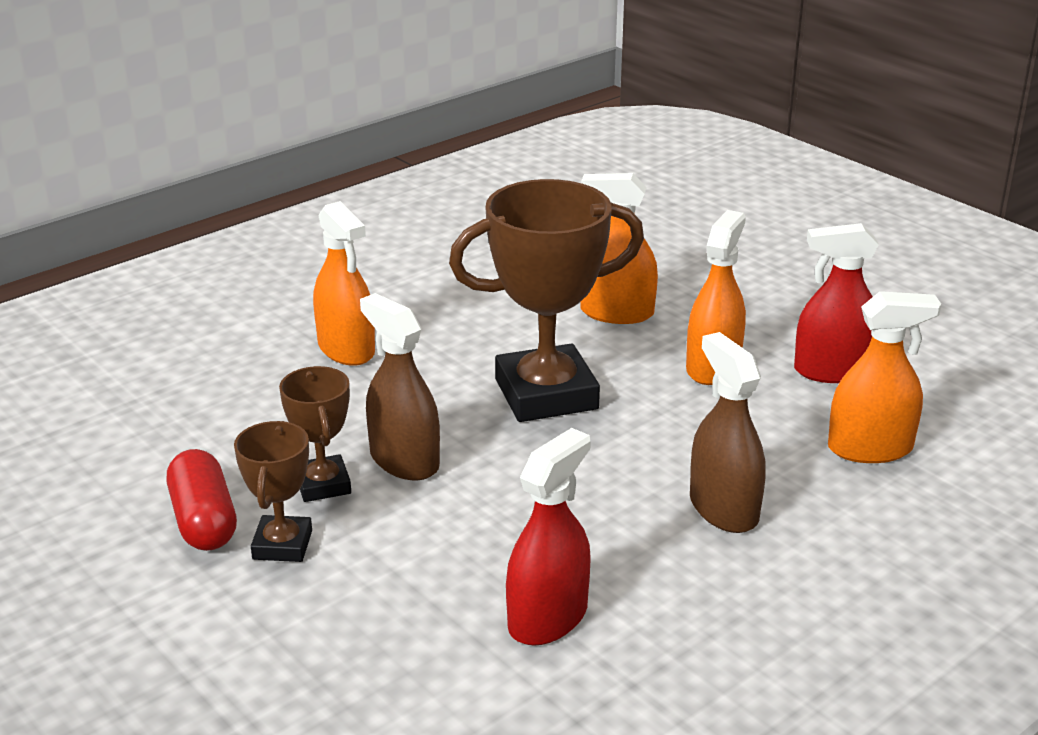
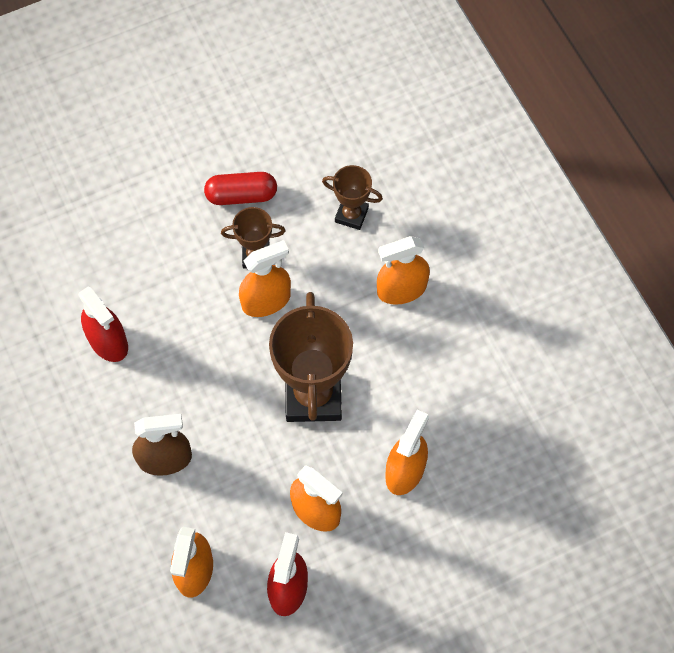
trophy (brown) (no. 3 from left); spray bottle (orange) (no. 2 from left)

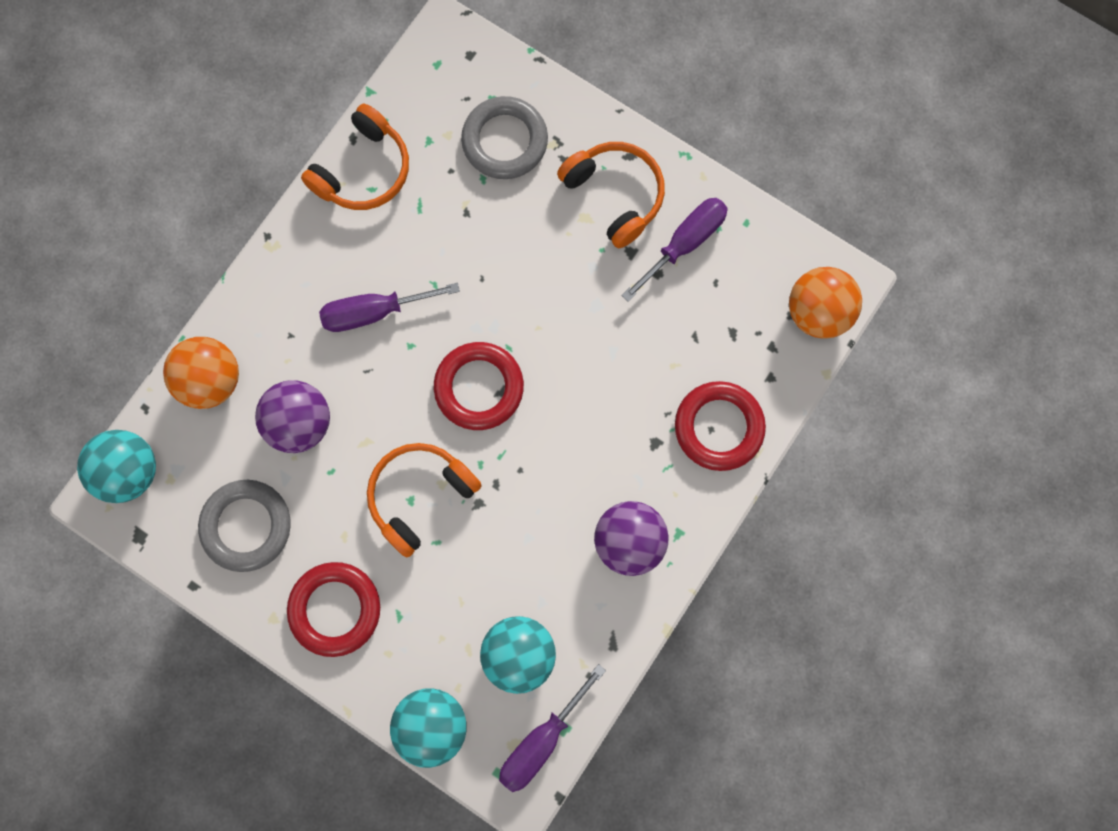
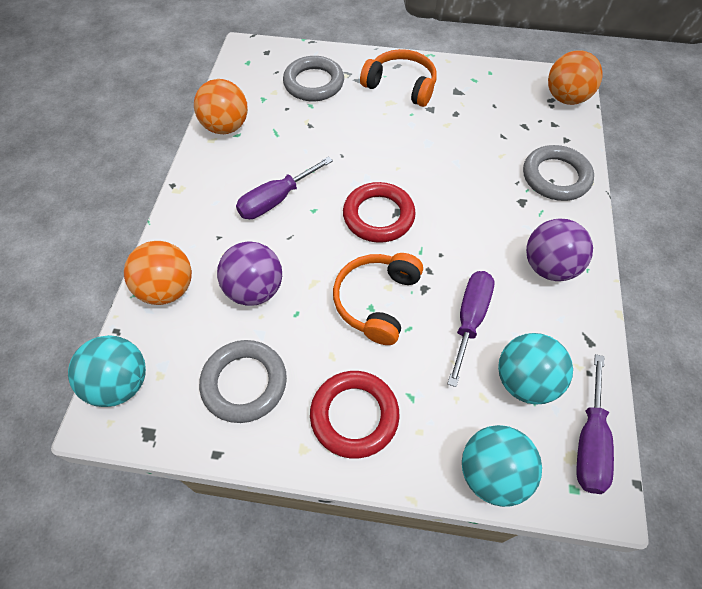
screwdriver (purple) (no. 2 from left); ball (orange) (no. 2 from left); ring (grey) (no. 3 from left)

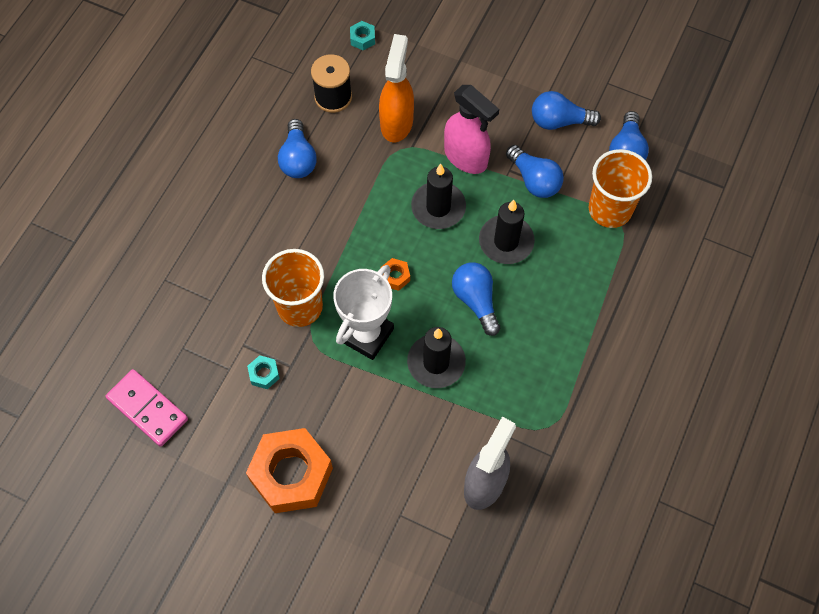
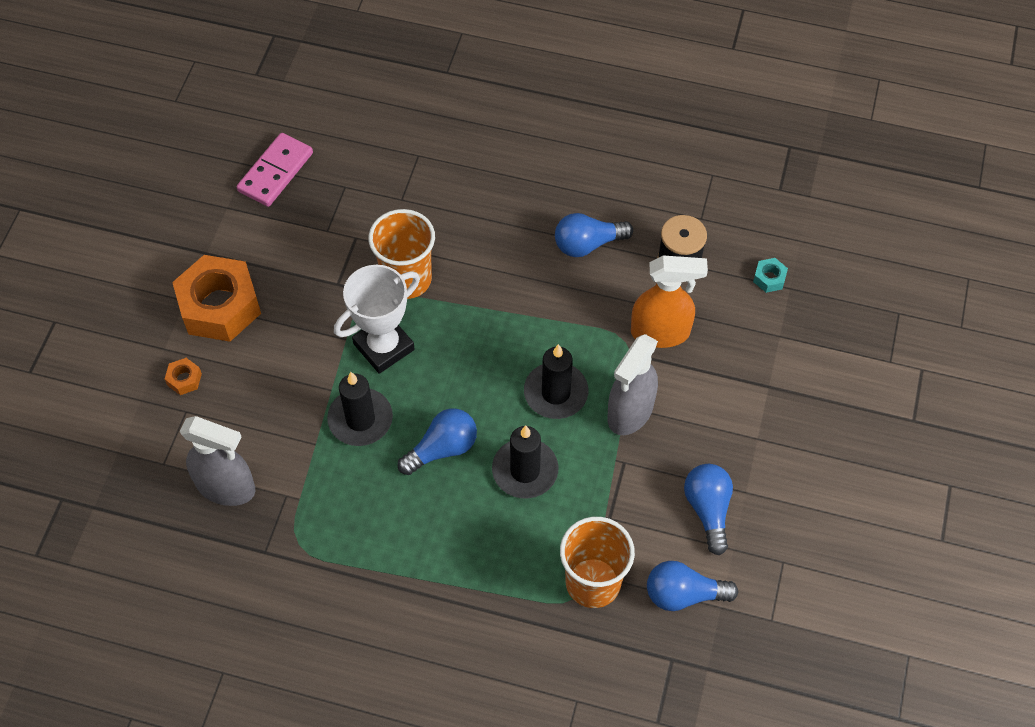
nut (turquoise) (no. 1 from left in the first image); light bulb (blue) (no. 3 from left in the first image); nut (orange) (no. 1 from left); spray bottle (grey) (no. 2 from left); trophy (white)

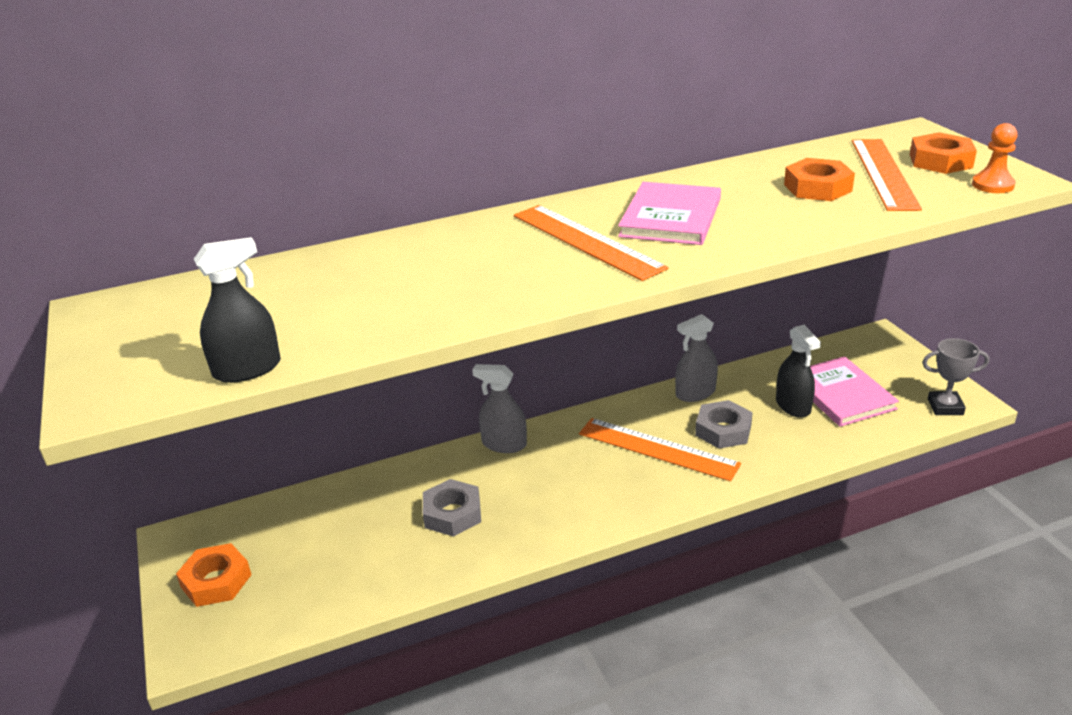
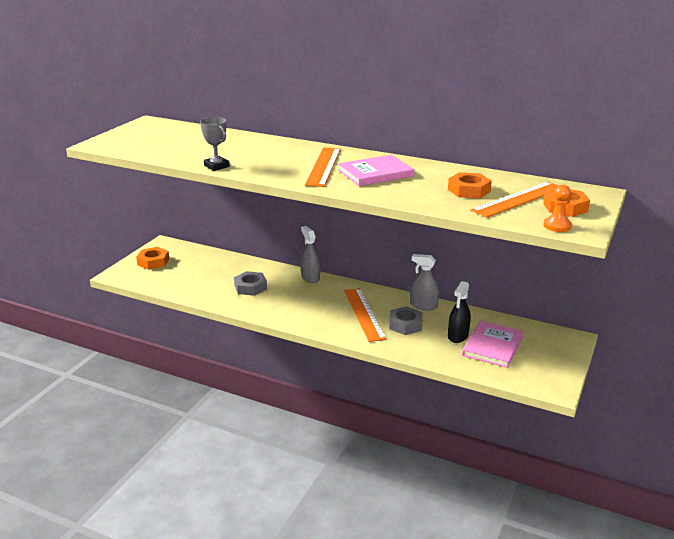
spray bottle (black) (no. 1 from left in the first image); trophy (grey)

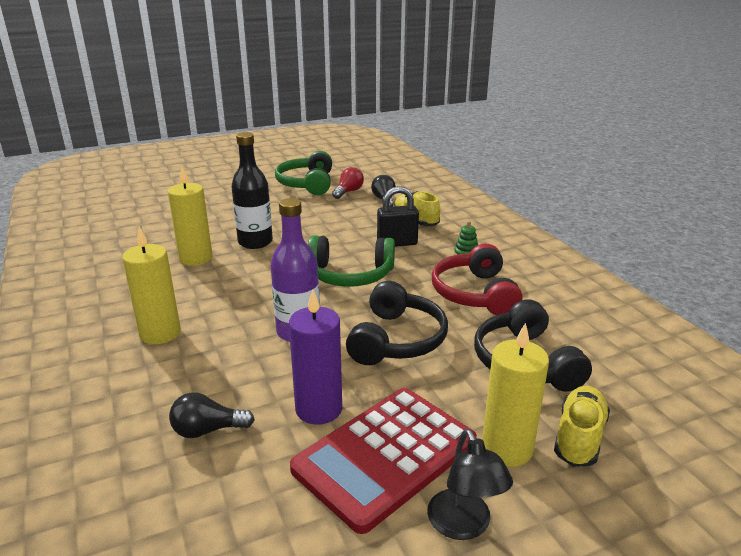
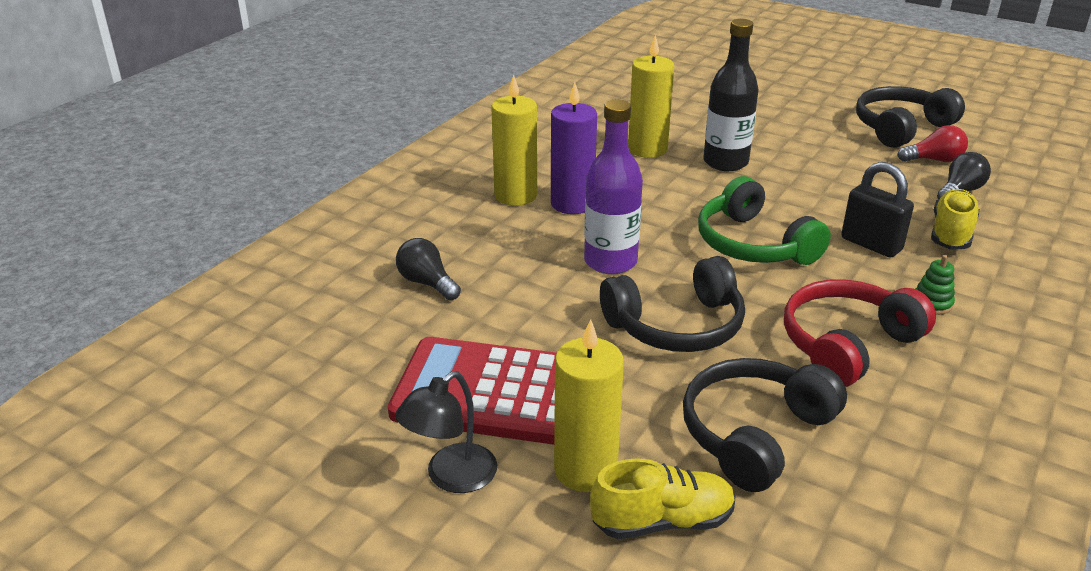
candle (purple); headphones (black) (no. 3 from left)

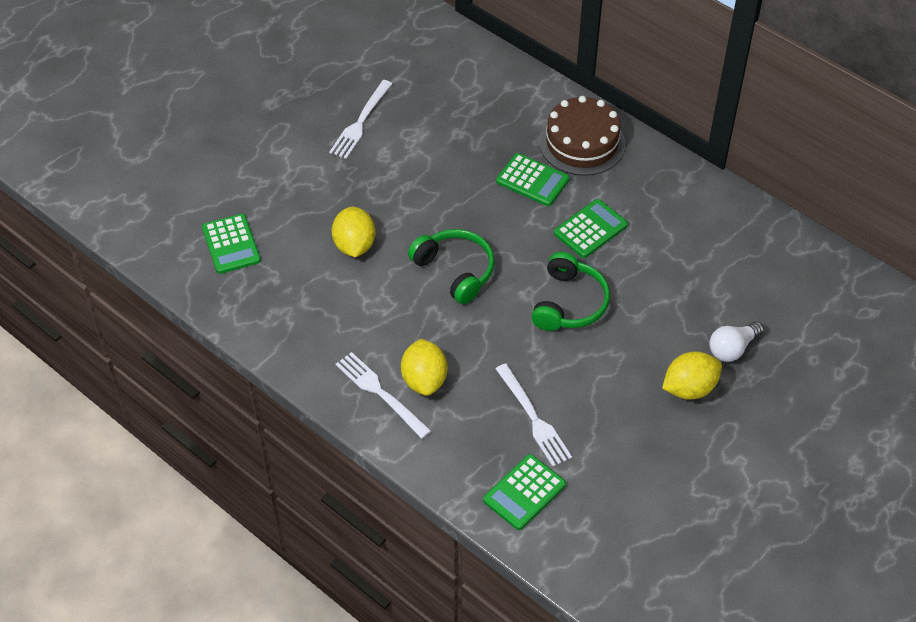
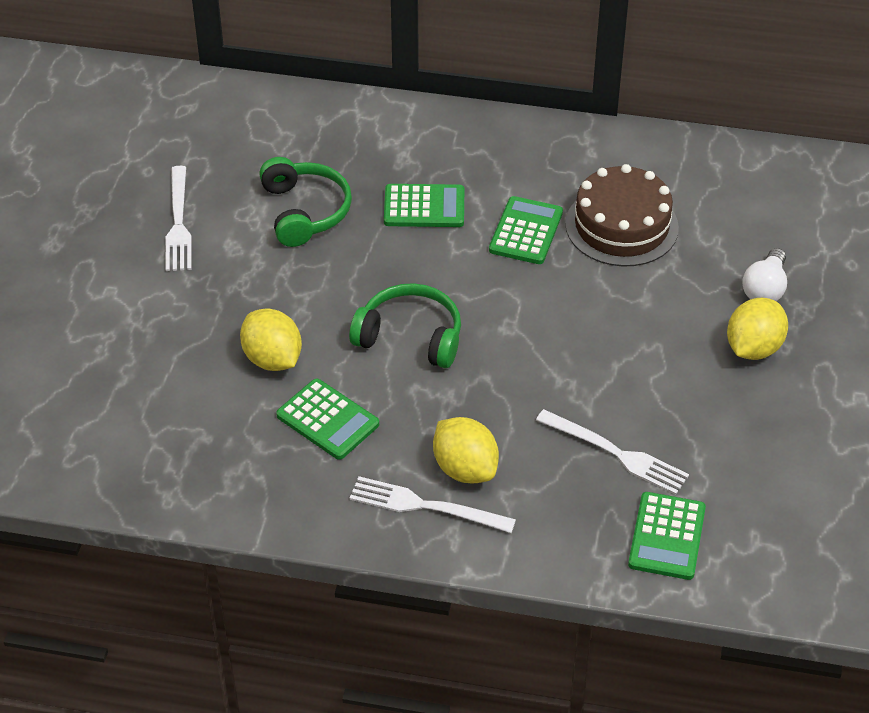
calculator (green) (no. 1 from left); headphones (green) (no. 1 from left); cake (brown)

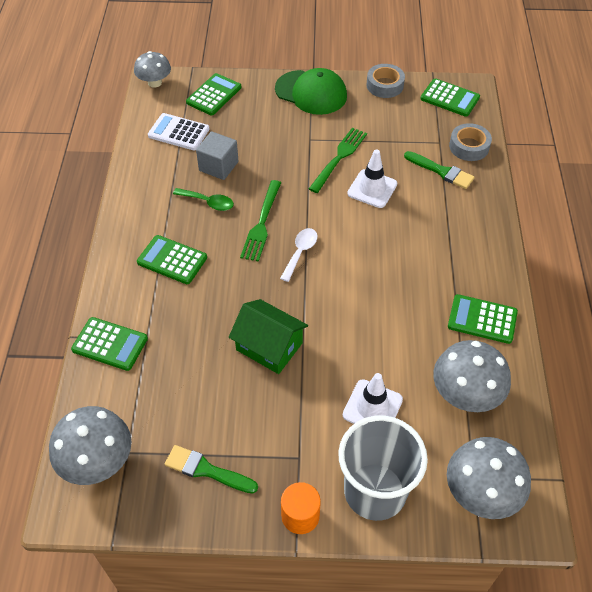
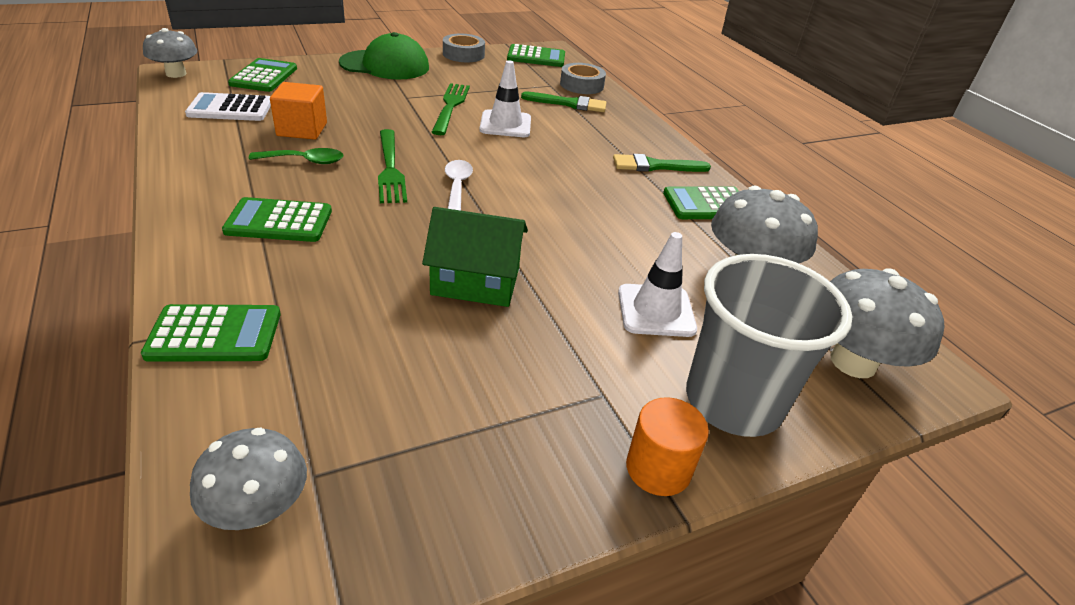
brush (green) (no. 2 from left); cube (orange); mushroom (grey) (no. 2 from left)

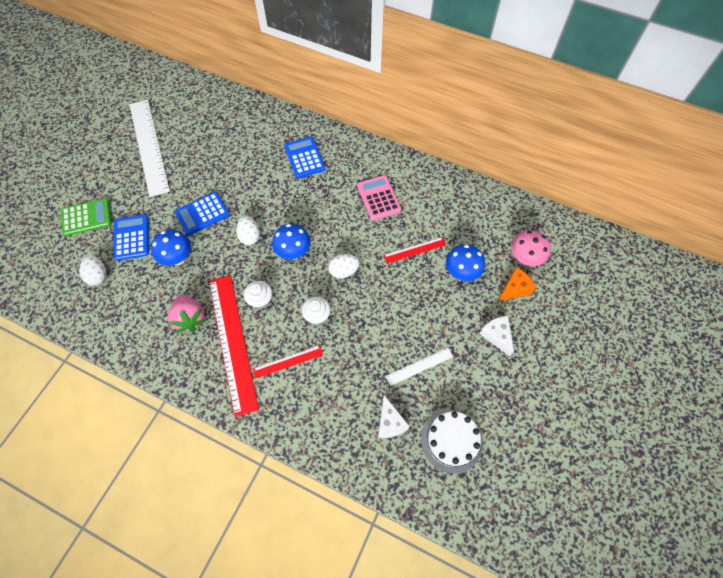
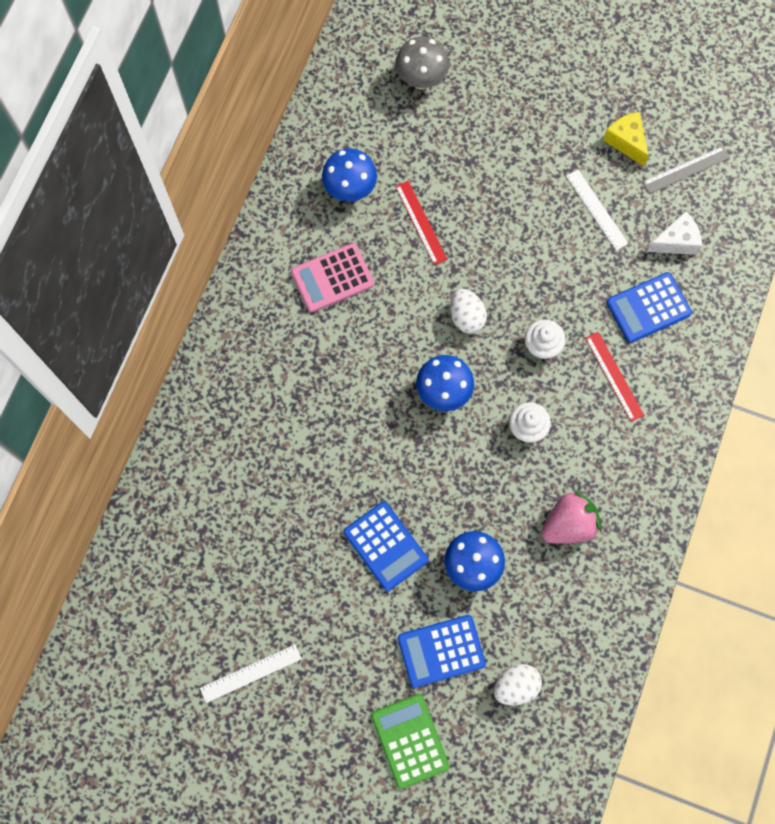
ruler (red) (no. 1 from left in the first image); egg (white) (no. 2 from left in the first image); cheese (white) (no. 2 from left in the first image); cheese (orange); cheese (yellow); calculator (blue) (no. 3 from left); mushroom (blue) (no. 1 from left); ruler (grey); mushroom (grey); ruler (white) (no. 1 from left)

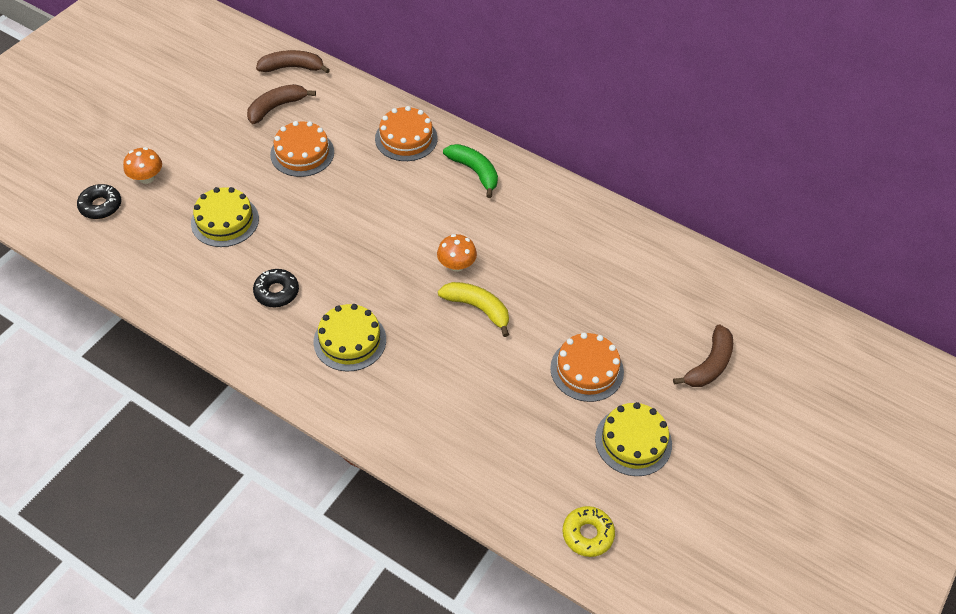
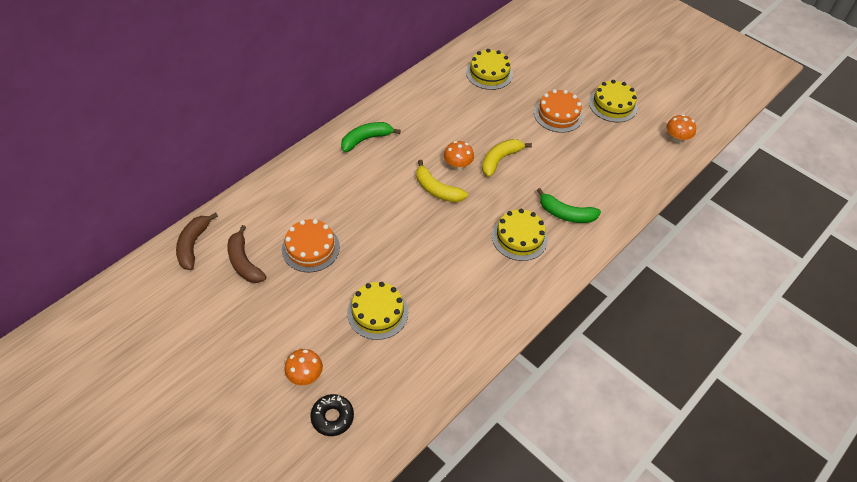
donut (black) (no. 2 from left in the first image); cake (orange) (no. 2 from left in the first image); banana (brown) (no. 3 from left in the first image); banana (yellow) (no. 1 from left); cake (yellow) (no. 2 from left); banana (green) (no. 2 from left); mushroom (orange) (no. 3 from left)

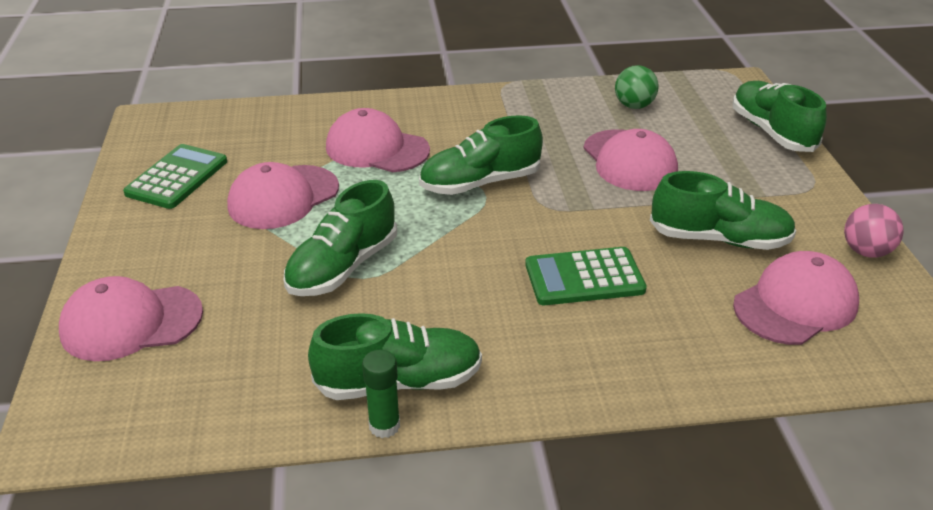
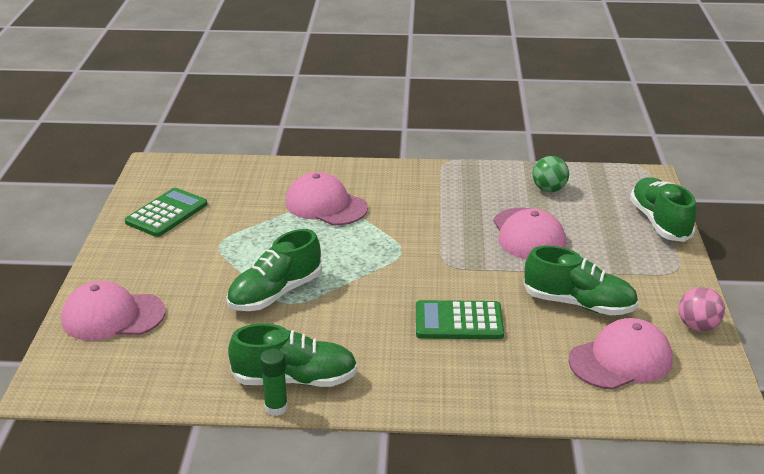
cap (pink) (no. 2 from left in the first image); shoe (green) (no. 3 from left in the first image)

